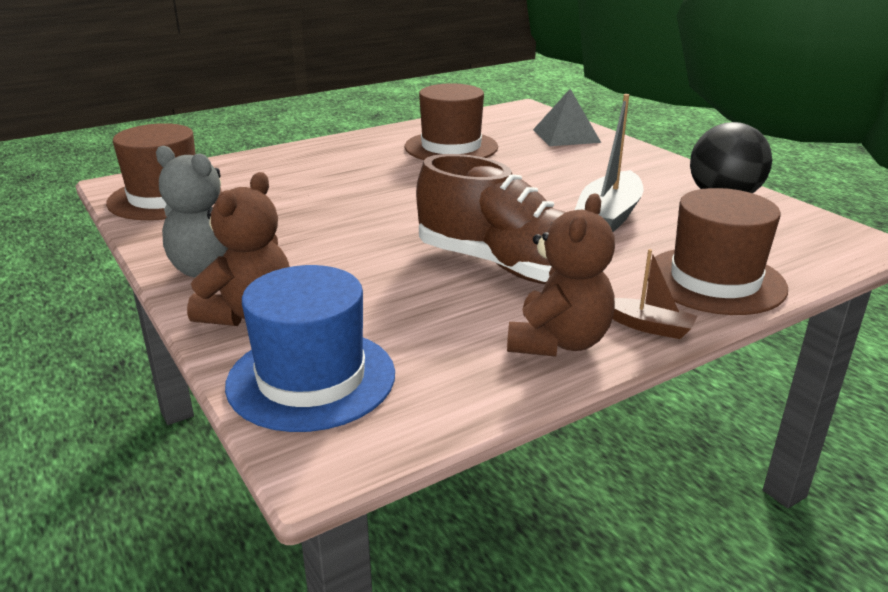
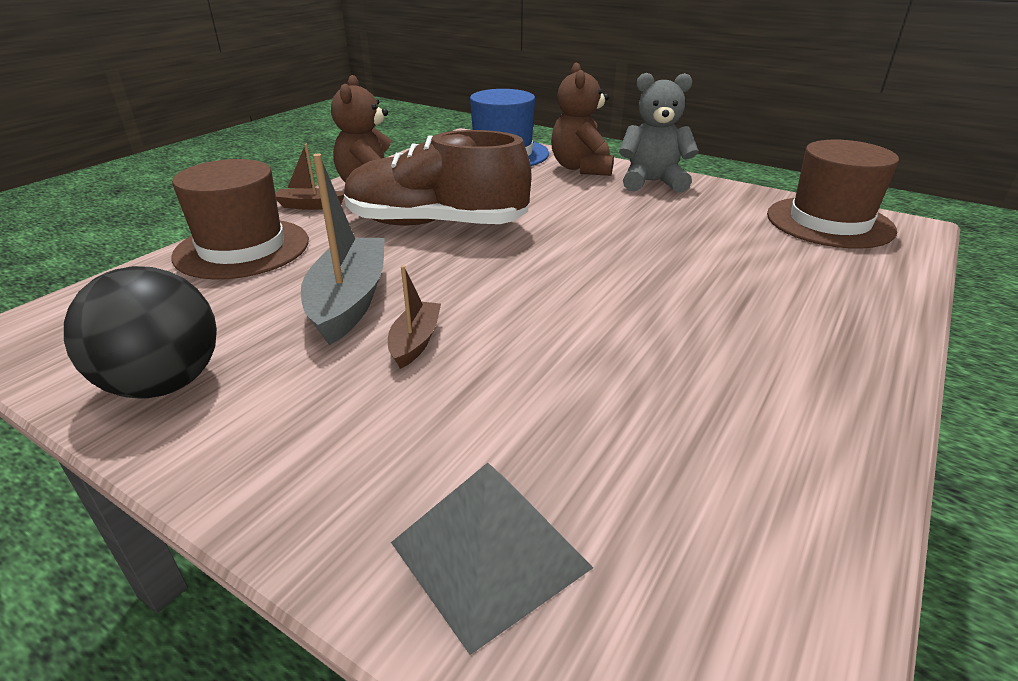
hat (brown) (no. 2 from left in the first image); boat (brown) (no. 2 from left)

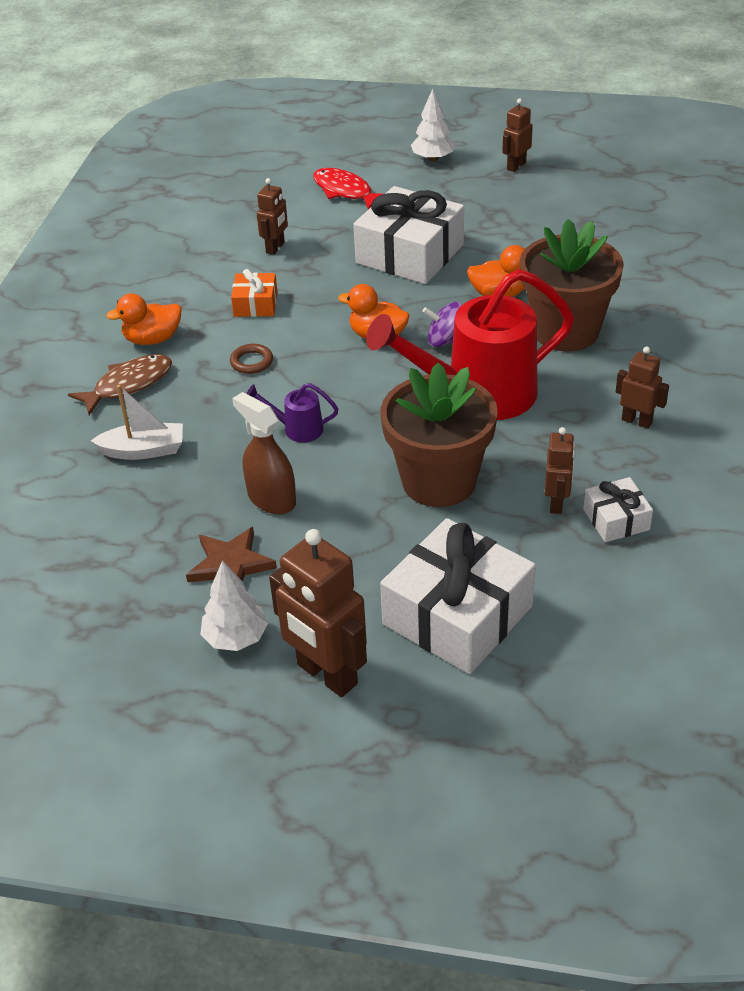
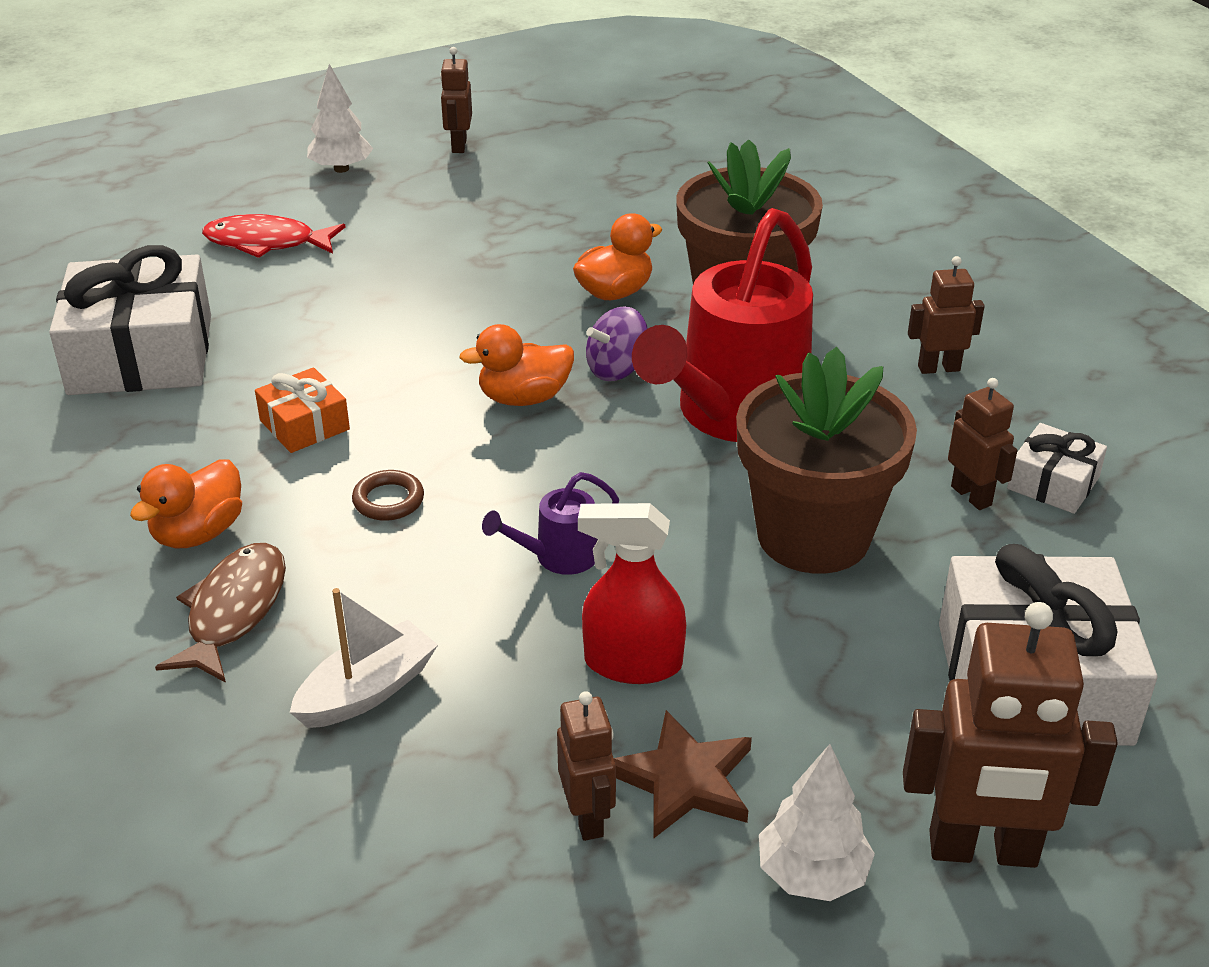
robot (brown) (no. 2 from left); gift (white) (no. 1 from left); spray bottle (red)

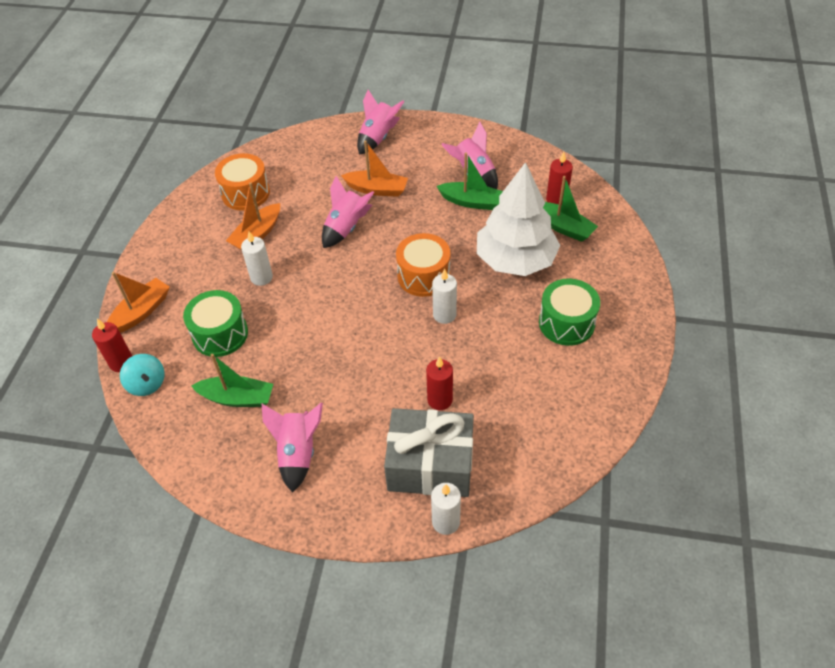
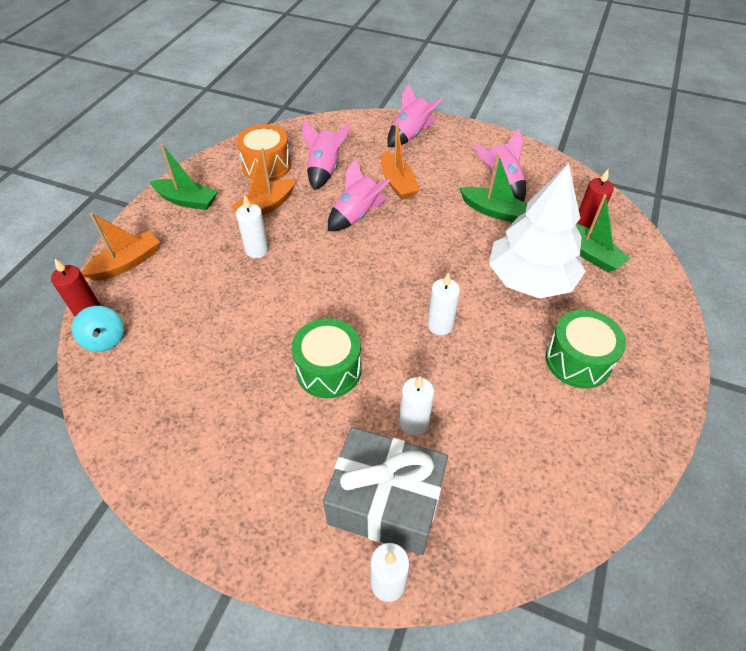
drum (orange) (no. 2 from left in the first image); drum (green) (no. 1 from left); boat (green) (no. 1 from left); rocket (pink) (no. 1 from left); candle (white) (no. 3 from left); boat (orange) (no. 3 from left)

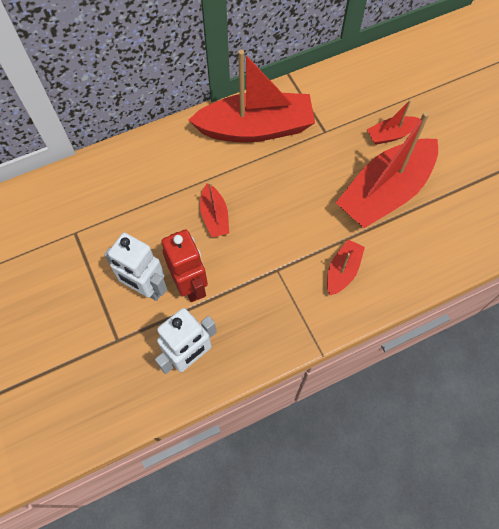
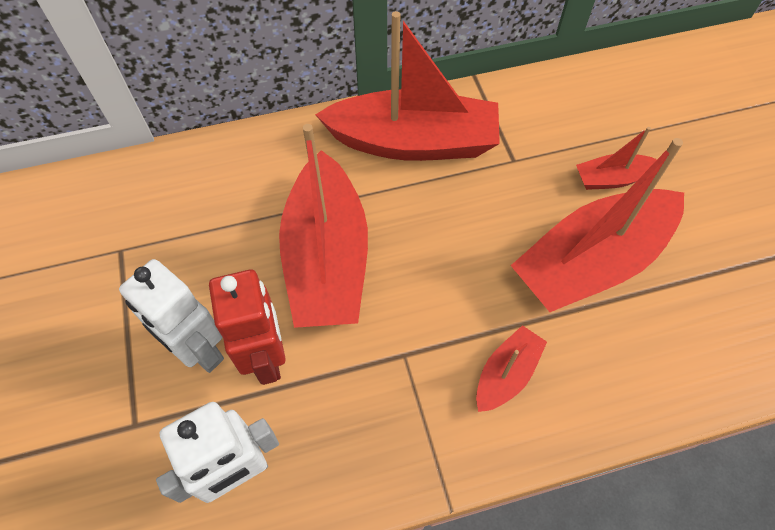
boat (red) (no. 1 from left)

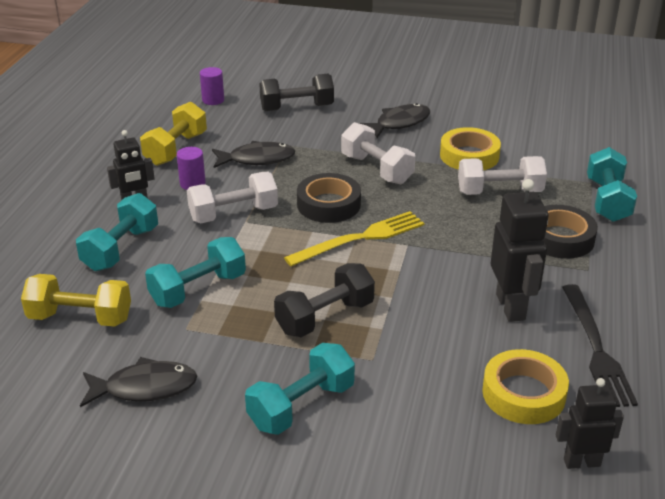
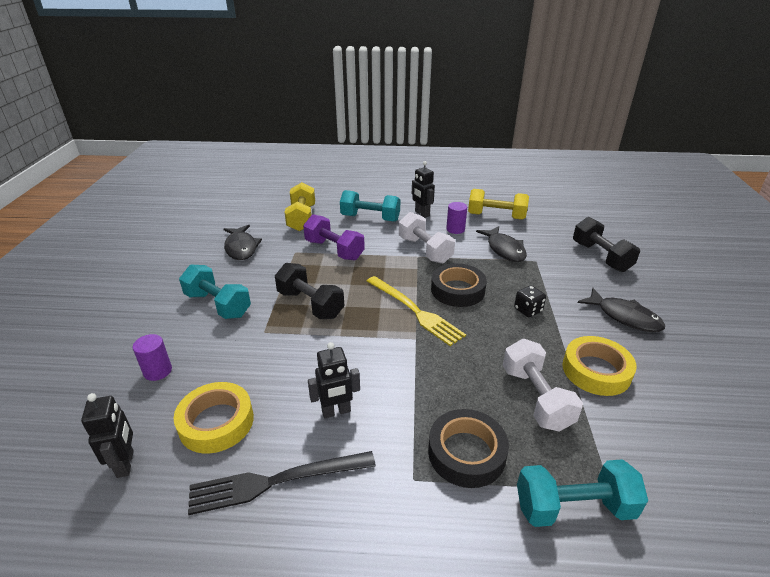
cylinder (purple) (no. 1 from left); dice (black); dumbbell (purple); robot (black) (no. 2 from left)

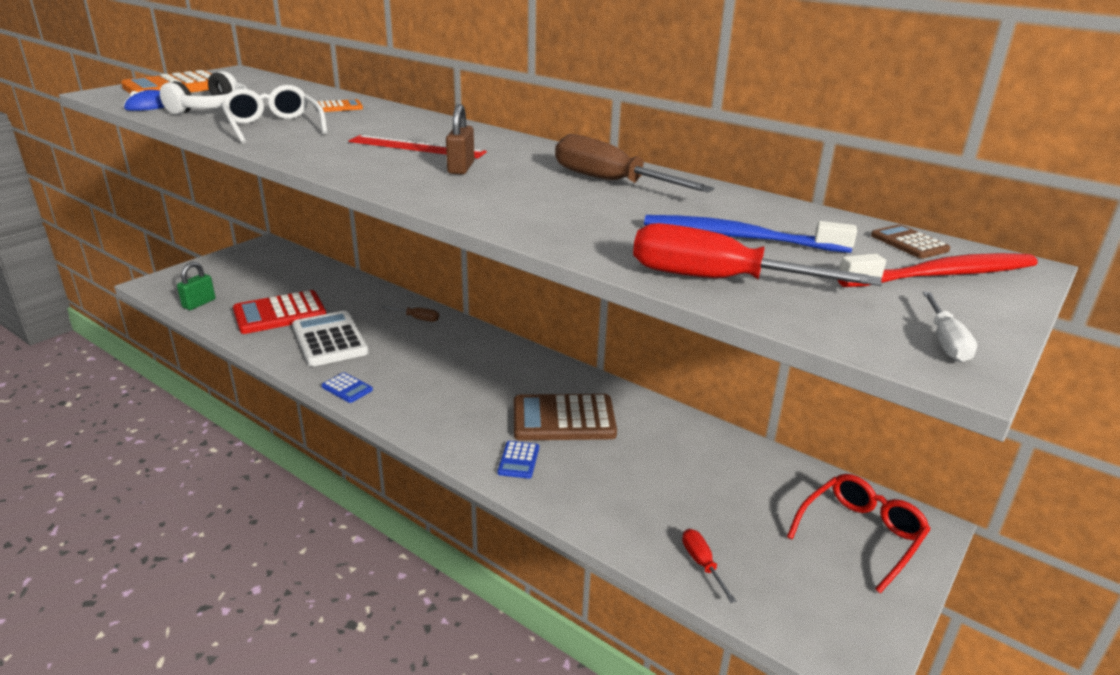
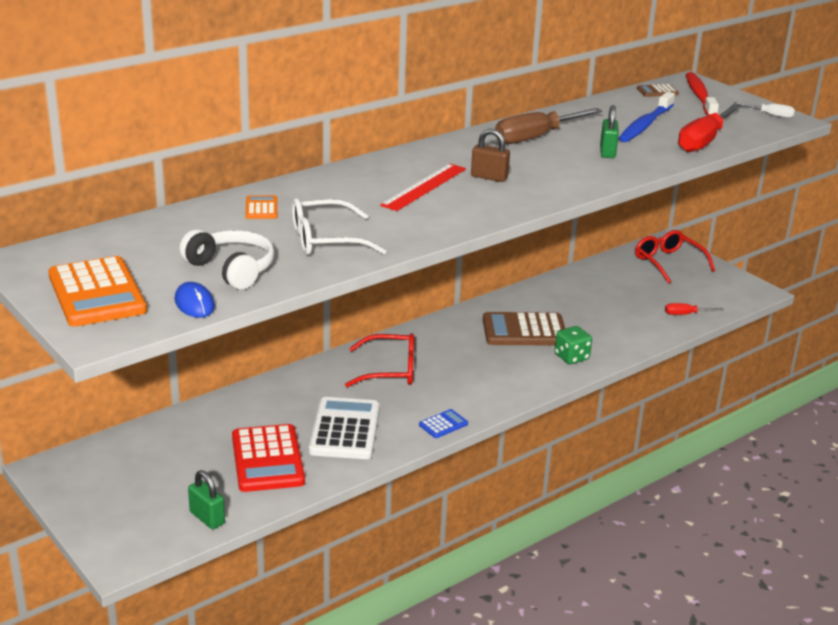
screwdriver (brown) (no. 1 from left in the first image); glasses (red) (no. 1 from left); padlock (green) (no. 2 from left); dice (green); calculator (white); calculator (brown) (no. 1 from left)

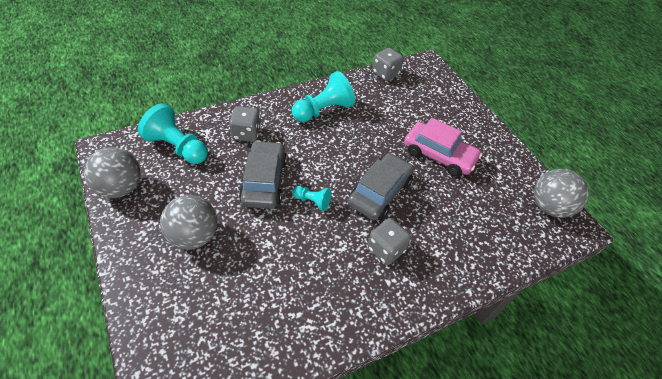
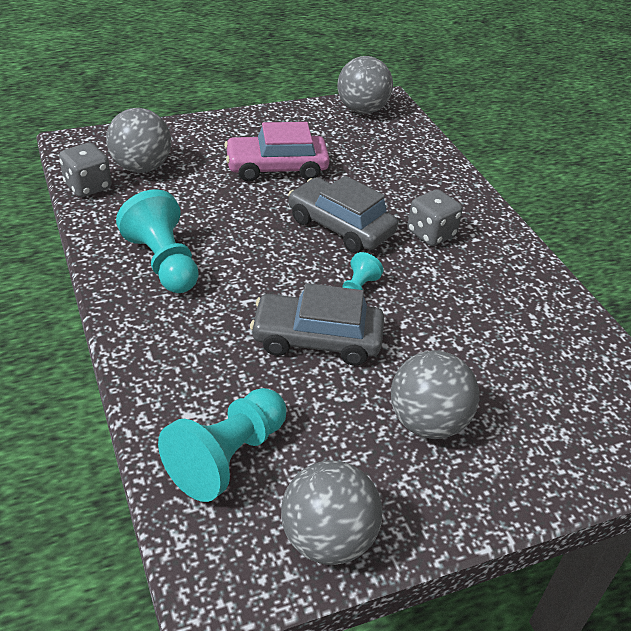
dice (grey) (no. 1 from left in the first image); ball (grey) (no. 1 from left); car (pink)

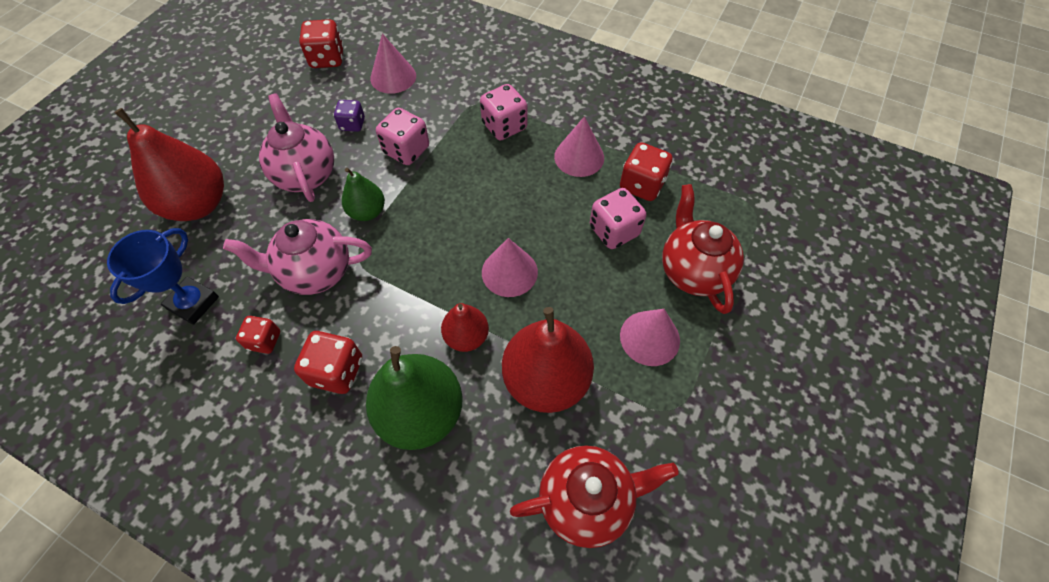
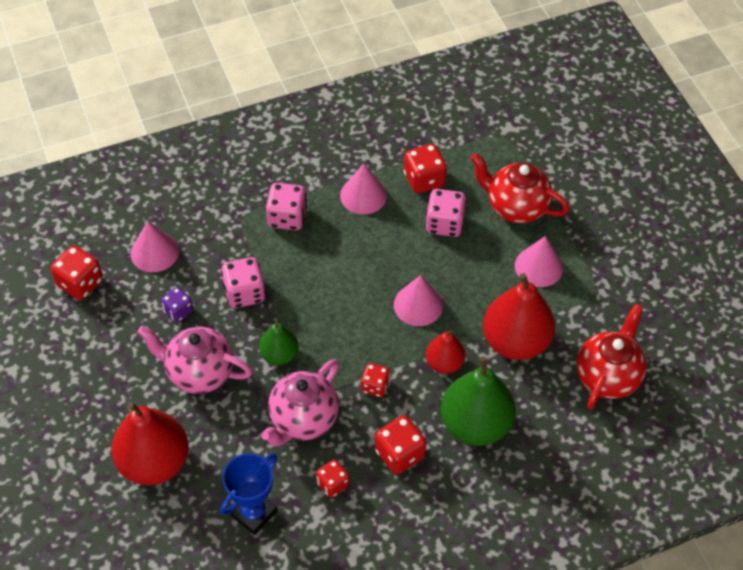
dice (red) (no. 3 from left); trophy (blue)

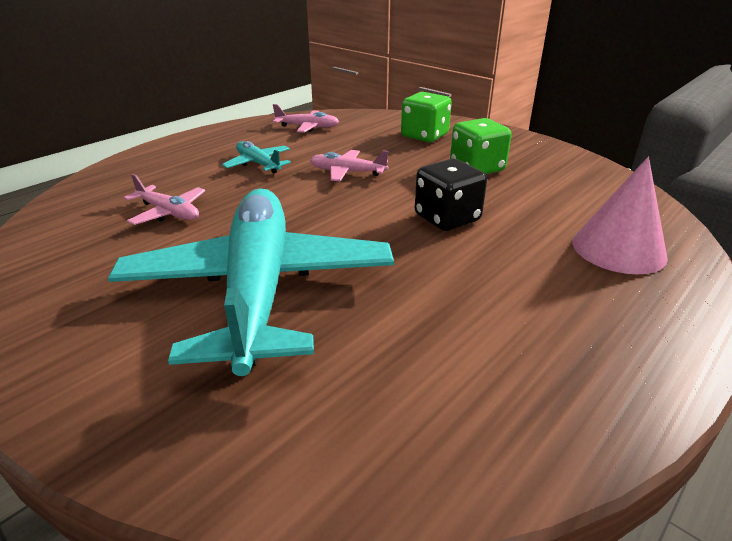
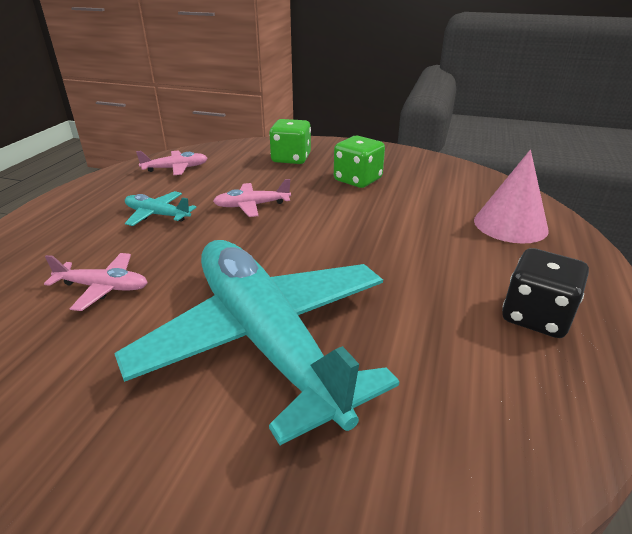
dice (black)

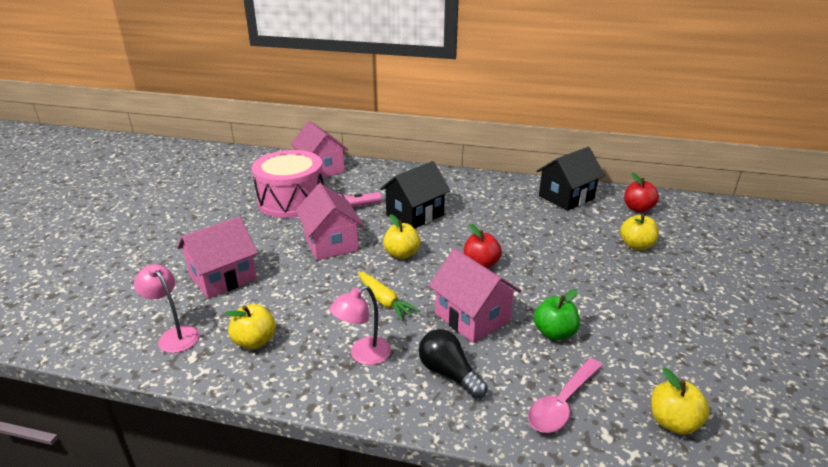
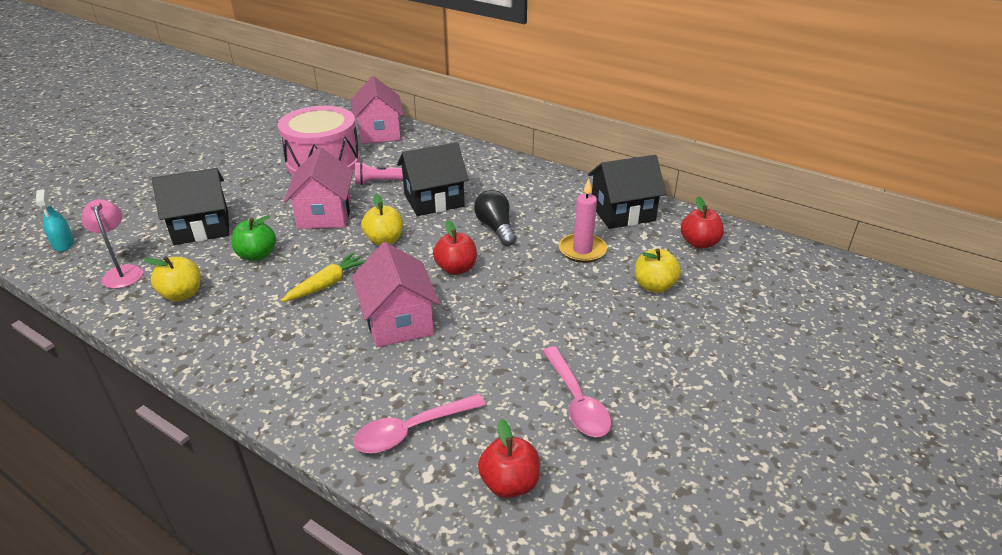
lamp (pink) (no. 2 from left in the first image); spray bottle (turquoise); spoon (pink) (no. 2 from left); candle (pink); light bulb (black); apple (green); house (black) (no. 1 from left); apple (red) (no. 2 from left); carrot (yellow)

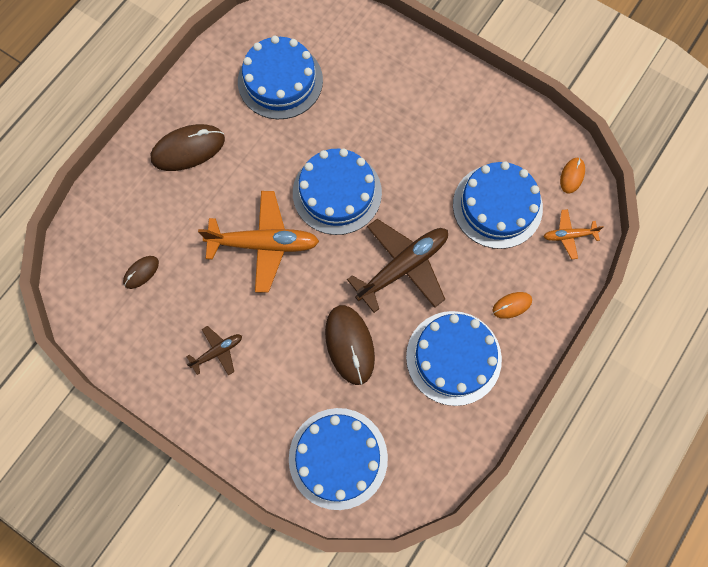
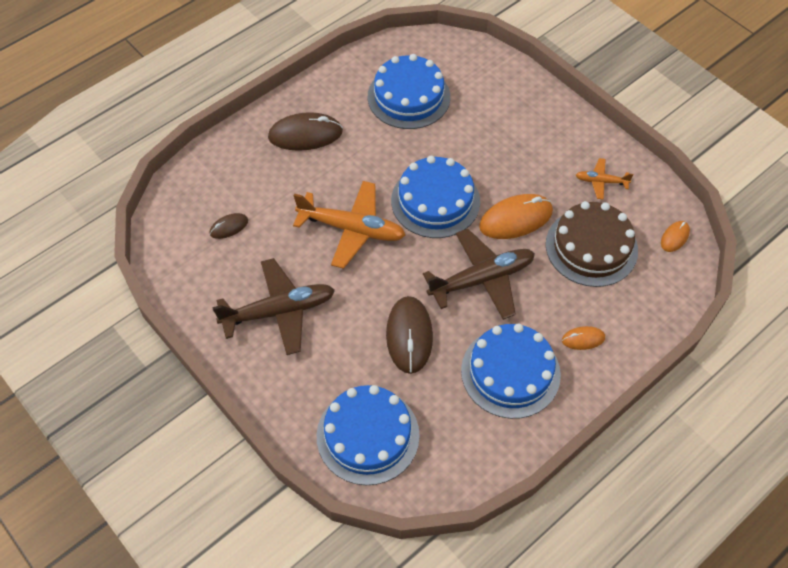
mouse (orange) (no. 1 from left); plane (orange) (no. 2 from left); cake (brown); plane (brown) (no. 1 from left)

